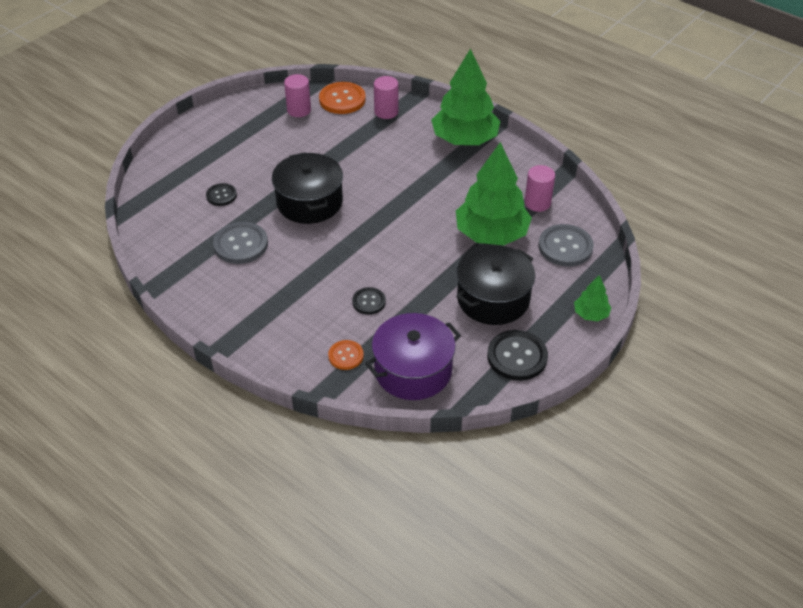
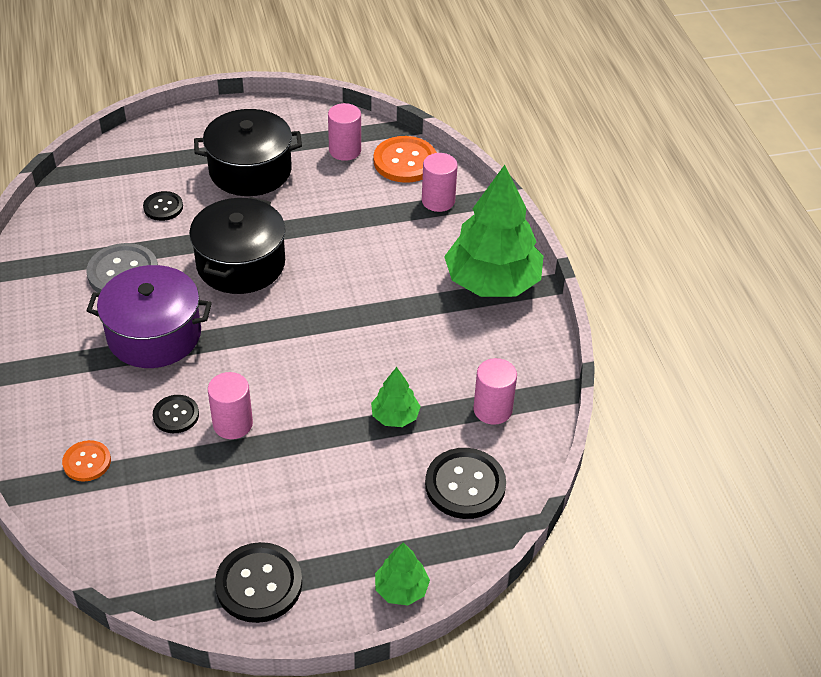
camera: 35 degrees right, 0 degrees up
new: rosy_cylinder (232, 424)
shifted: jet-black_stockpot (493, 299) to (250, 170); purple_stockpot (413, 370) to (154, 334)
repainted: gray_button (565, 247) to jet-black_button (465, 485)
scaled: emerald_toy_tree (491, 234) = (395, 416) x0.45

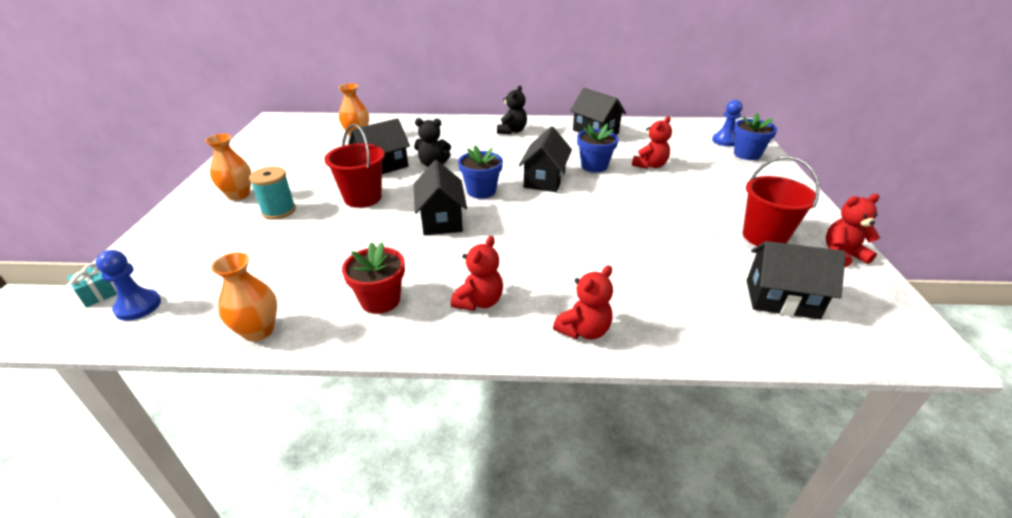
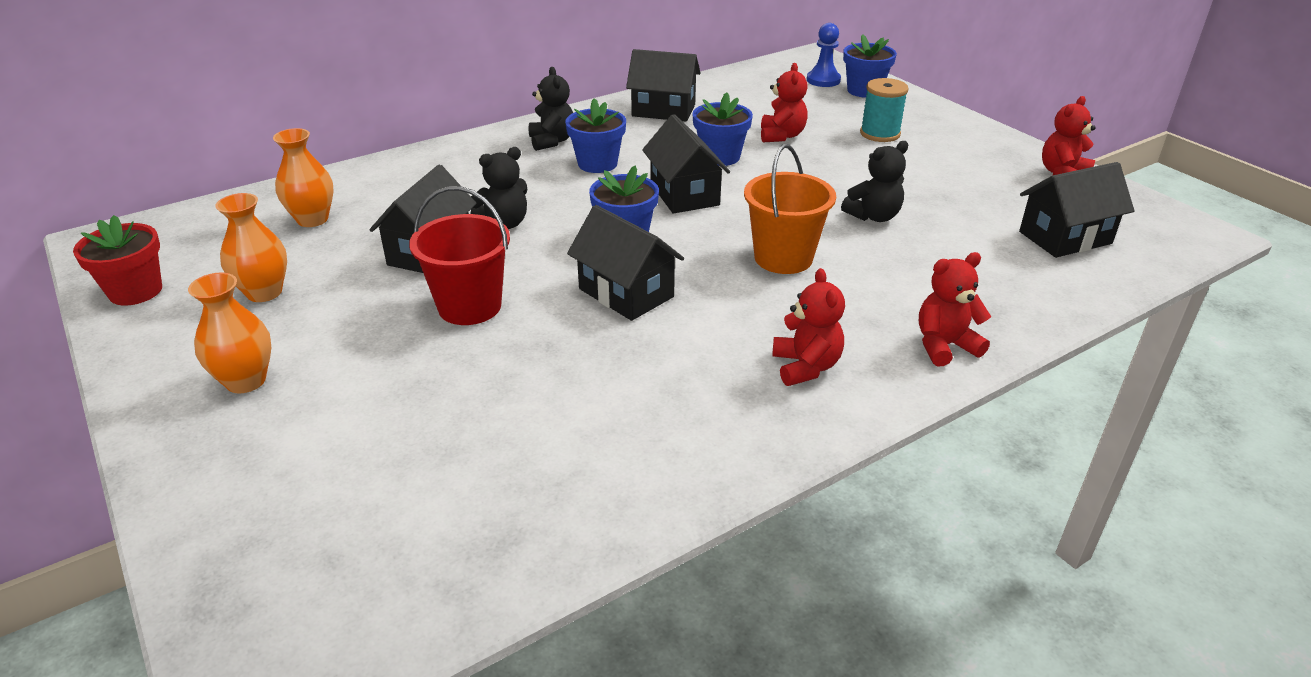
camera: 35 degrees left, 0 degrees up
gone: scarlet_bucket (764, 237); cobalt_chess_pawn (138, 306); aqua_wrapped_gift (97, 294)
new: cobalt_potted_plant (597, 164); jet-black_stuffed_bear (873, 216); orange-coloured_bucket (783, 258)
shifted: aqua_bobbin (279, 211) to (880, 134); scarlet_potted_plant (380, 300) to (135, 291); orange-coloured_vase (258, 331) to (264, 292)
rotated: scarlet_stuffed_bear (583, 330) = (944, 346) 120 degrees counterclockwise

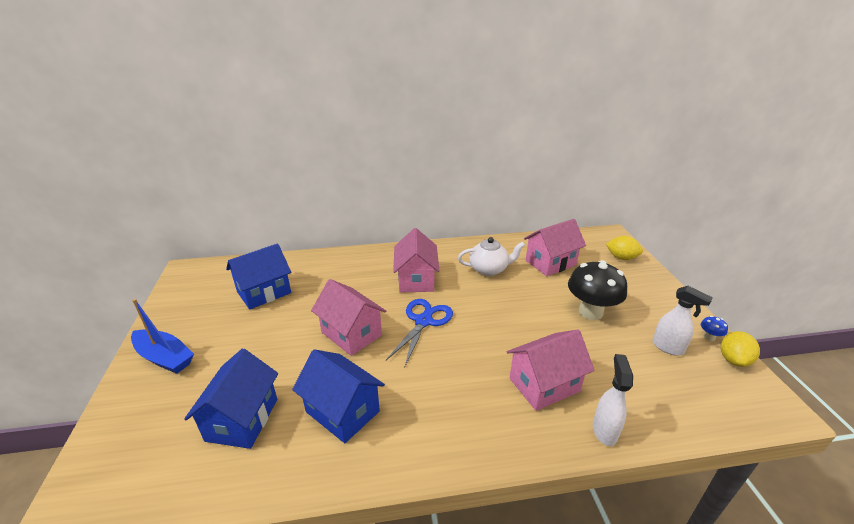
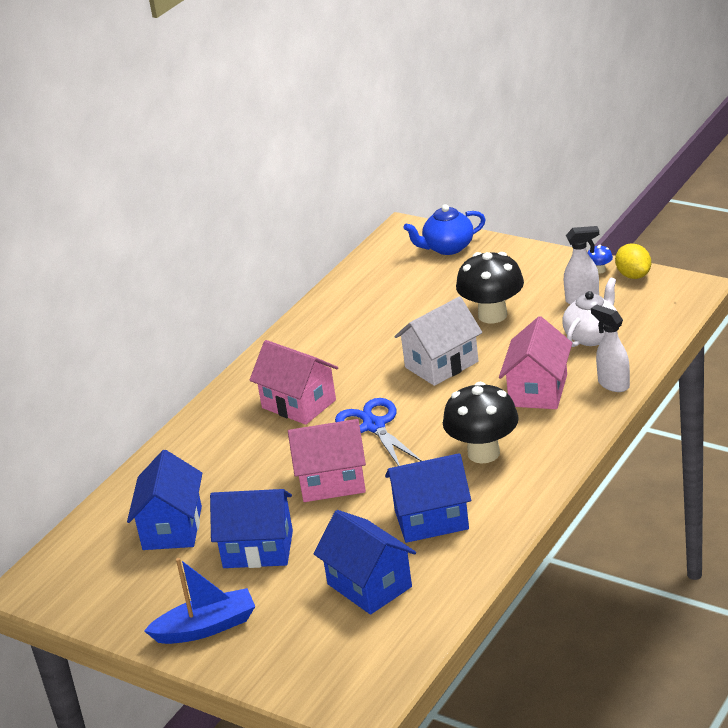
camera: 45 degrees left, 0 degrees up
gone: rosy_toy_house (550, 263)
new: snow-white_toy_house (441, 364); jet-black_mushroom (483, 453); cobalt_toy_house (258, 549)
shifted: snow-white_china_teapot (489, 269) to (592, 336)
swapped: yellow_lemon (621, 258) to cobalt_china_teapot (447, 248)

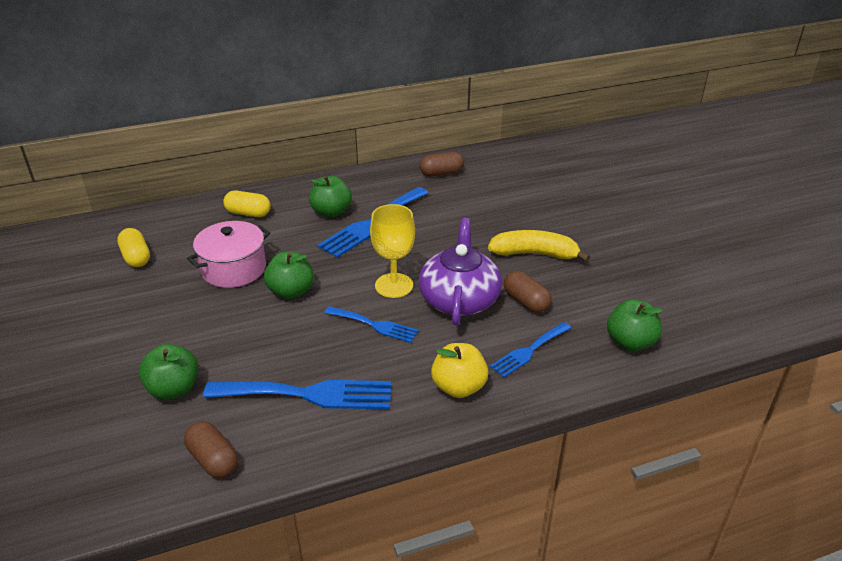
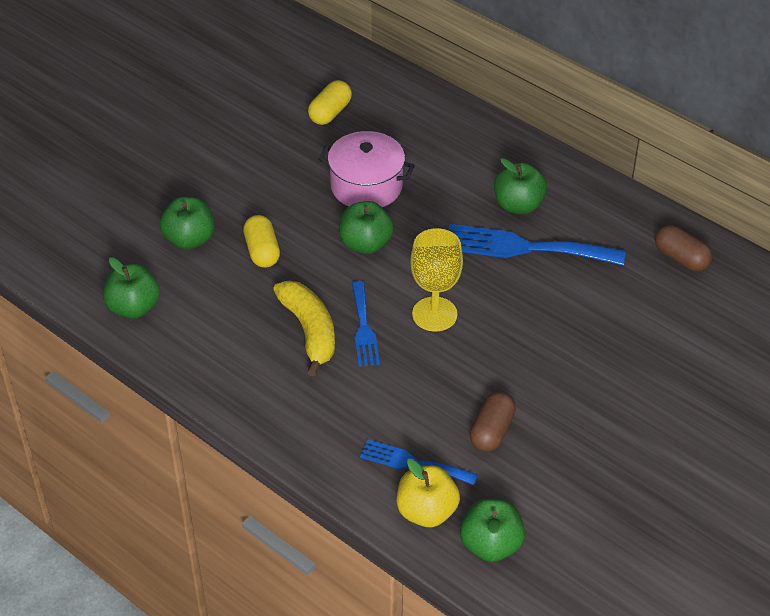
camera: 60 degrees right, 10 degrees up
gone: purple_china_teapot (459, 299); cobalt_table_fork (308, 394)
shifted: yellow_pill (248, 213) to (262, 251); yellow_banana_fruit (535, 254) to (309, 331); yellow_apple_fruit (459, 387) to (426, 512)
swapped: brown_pill (213, 460) to emerald_apple_fruit (134, 307)

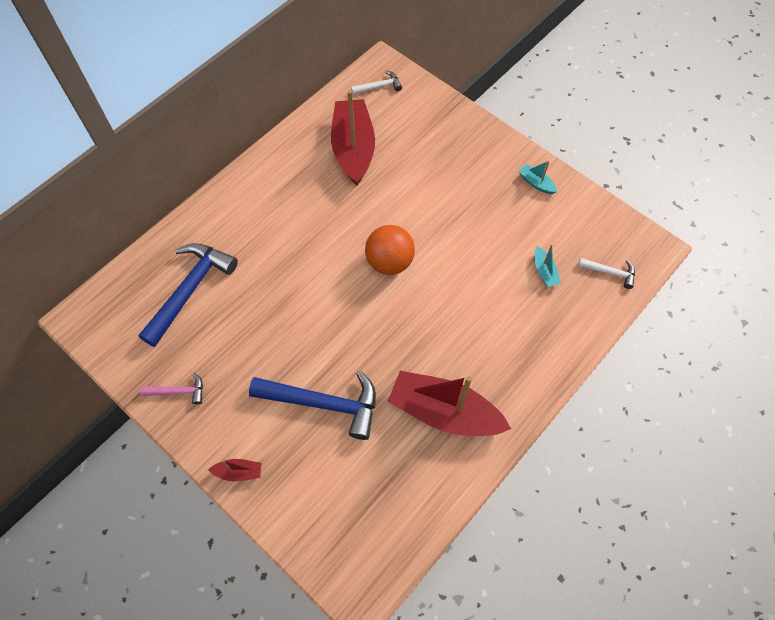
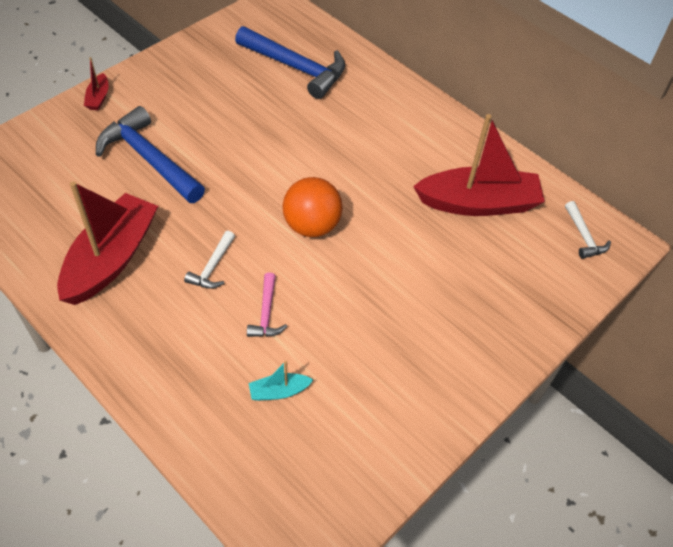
camera: 90 degrees right, 10 degrees down
gone: aqua_sailboat (536, 183)
shifted: snow-white_carpenter's_hammer (610, 273) to (212, 267); rosy_carpenter's_hammer (178, 391) to (266, 313)
rotated: cobalt_carpenter's_hammer (323, 403) = (149, 159) 120 degrees clockwise

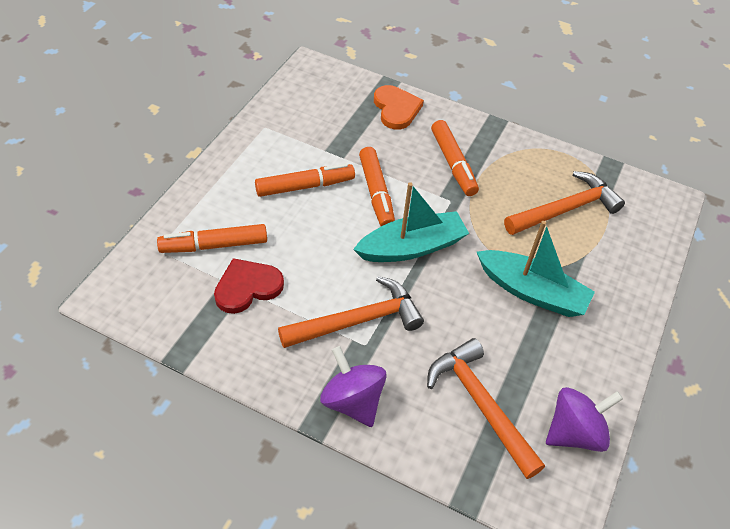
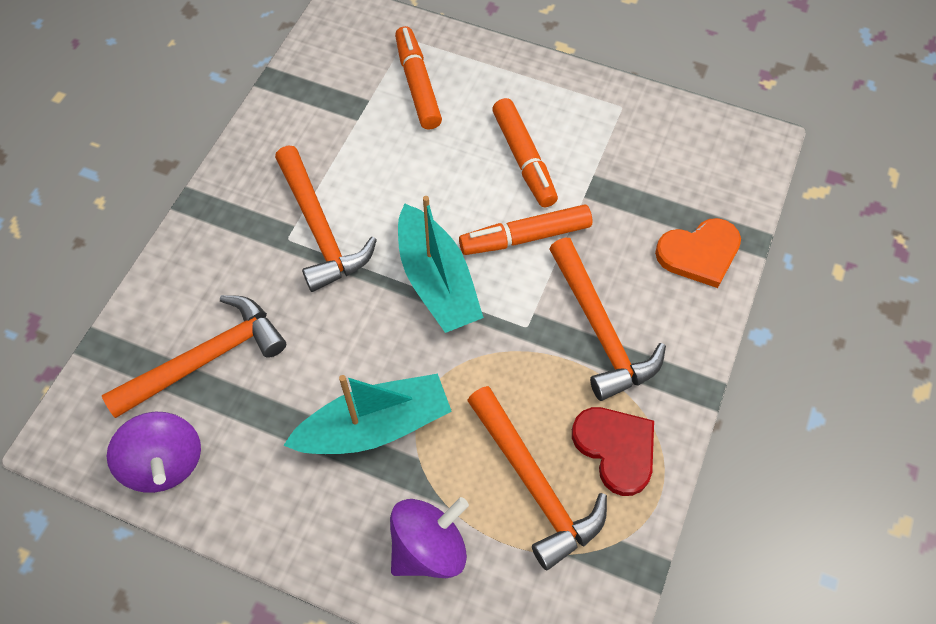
camera: 90 degrees right, 10 degrees up
shifted: scarlet_heart_shape (247, 287) to (616, 449); purple_toy_top (352, 401) to (429, 547)
swapped: orange-coloured_marker_pen (453, 164) to orange-coloured_carpenter's_hammer (600, 330)
rotated: aqua_sailboat (532, 291) = (375, 426) 135 degrees counterclockwise

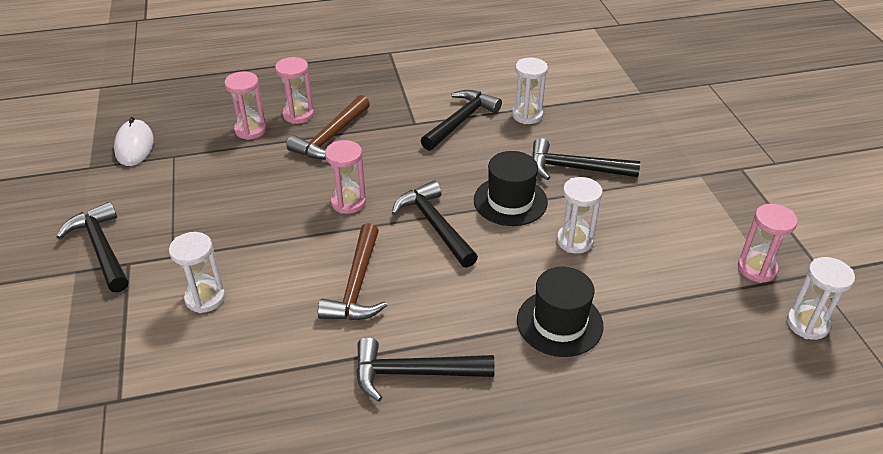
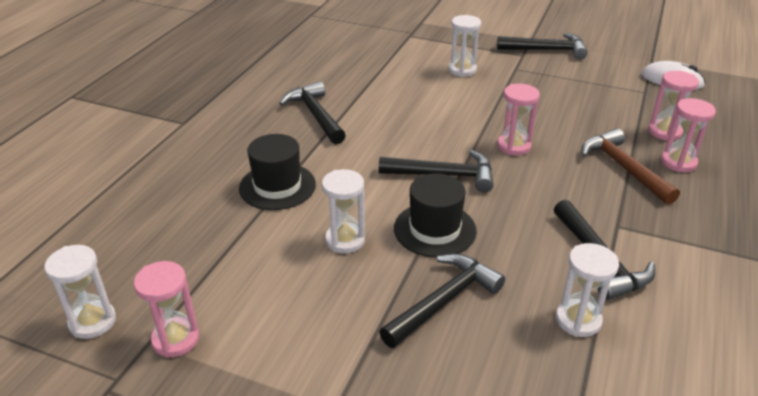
camera: 125 degrees right, 5 degrees down
gone: brown_carpenter's_hammer (357, 285)
rotated: jet-black_carpenter's_hammer (414, 373) = (315, 115) 60 degrees counterclockwise

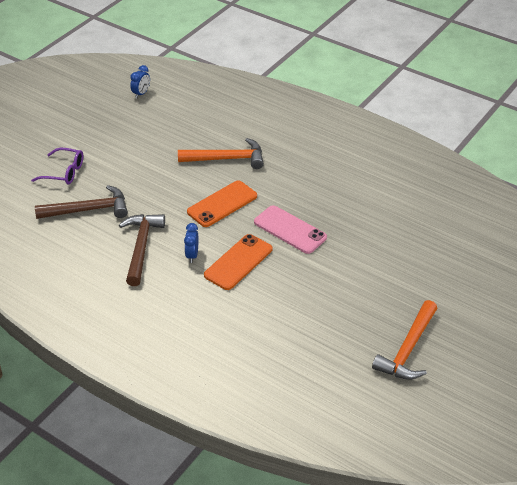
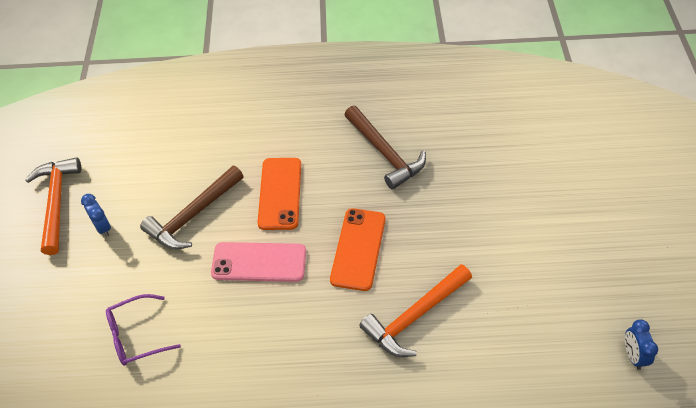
camera: 145 degrees right, 10 degrees up
shifted: purple_eyeglasses (64, 172) to (136, 336); brown_carpenter's_hammer (88, 210) to (193, 215); cobalt_bedside_clock (192, 255) to (103, 227)

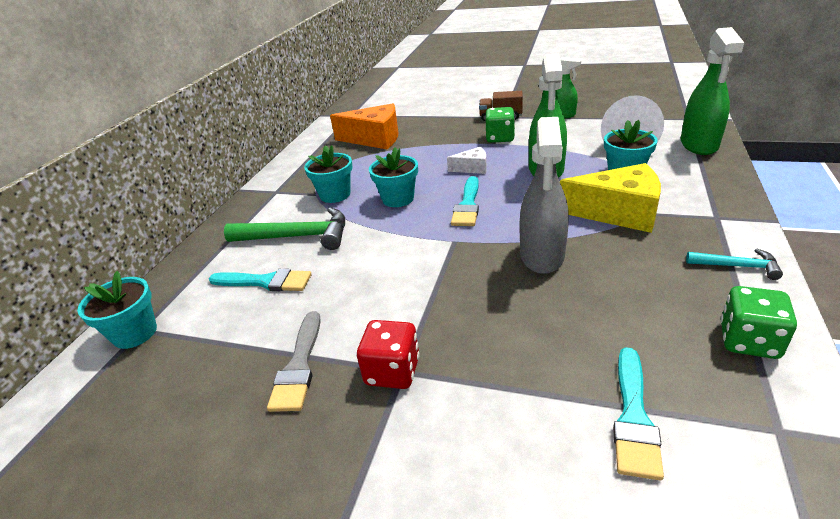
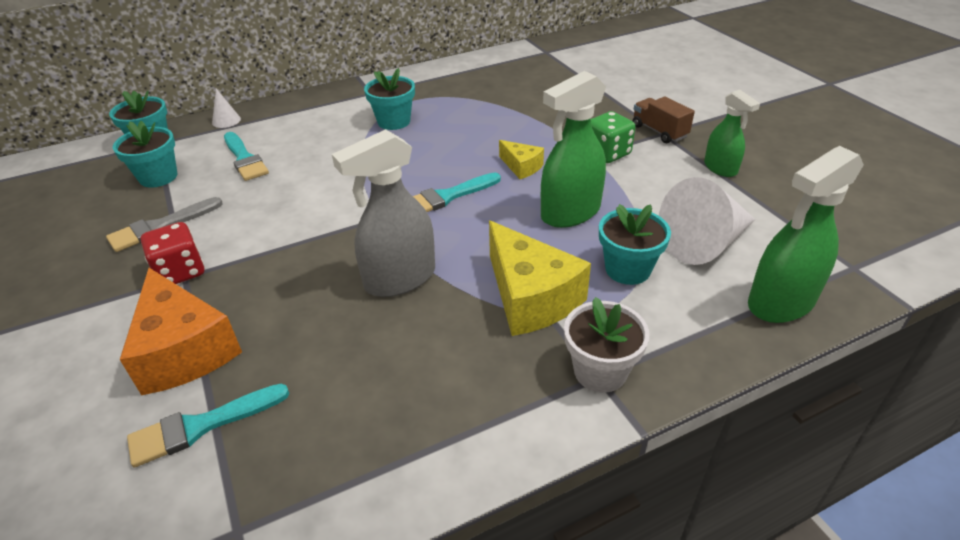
camera: 45 degrees right, 5 degrees up
gone: emerald_carpenter's_hammer (297, 237); aqua_carpenter's_hammer (737, 266); emerald_die (748, 341)
new: snow-white_cone (226, 121); snow-white_potted_plant (600, 371)
shifted: orange-coloured_piece_of_cheese (375, 139) to (184, 350); aqua_potted_plant (398, 199) to (158, 177)
repainted: snow-white_piece_of_cheese (472, 168) to yellow_piece_of_cheese (521, 167)

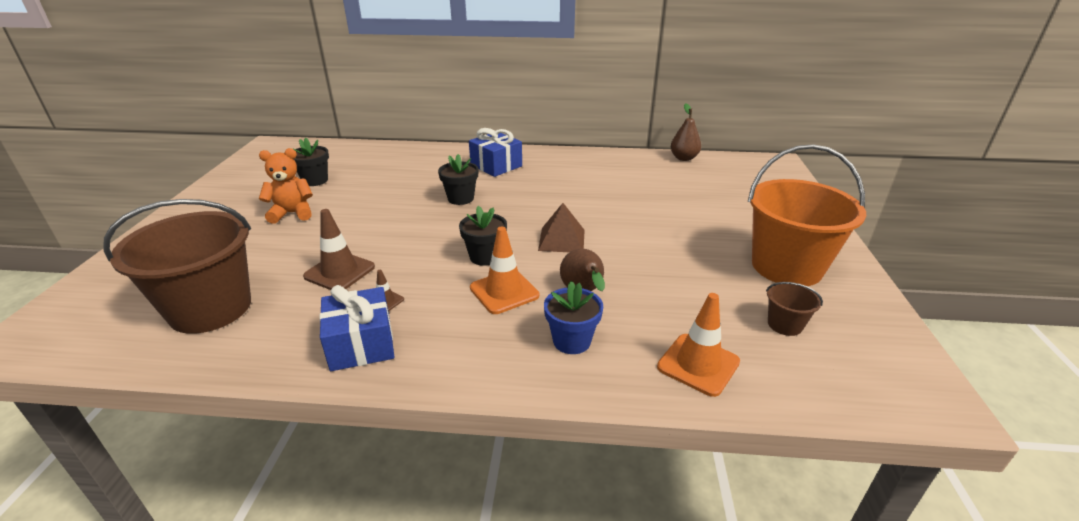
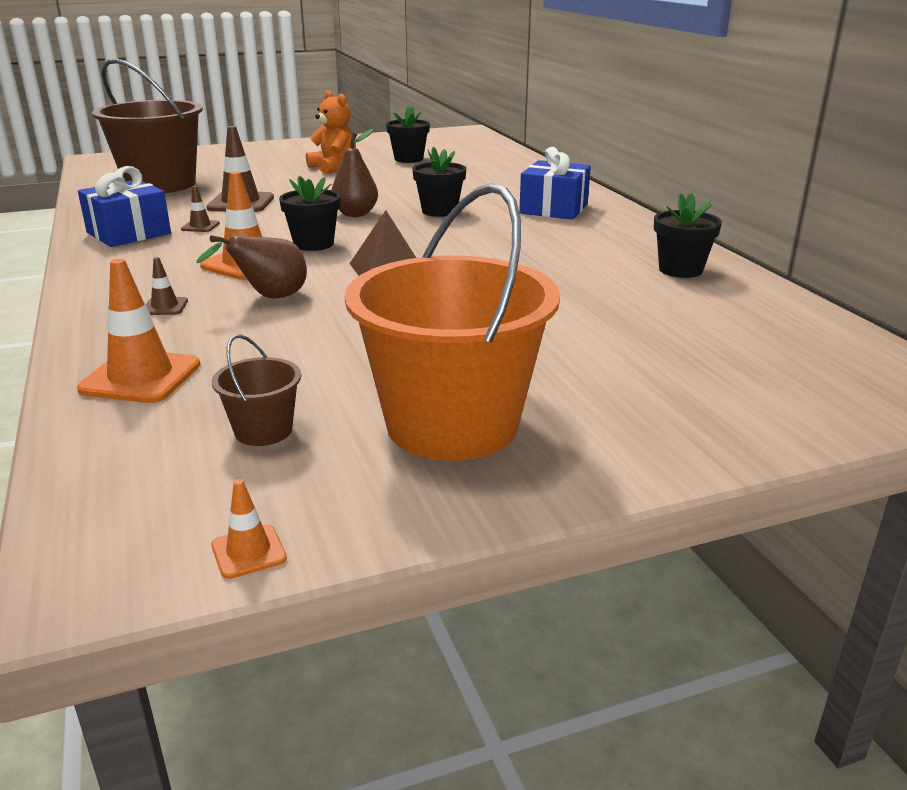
camera: 65 degrees right, 5 degrees down
new: jet-black_potted_plant (680, 270); orange-coloured_safety_cone (248, 552)
shifted: brown_pear (683, 158) to (355, 214)
swapped: cobalt_potted_plant (571, 341) to brown_safety_cone (165, 307)

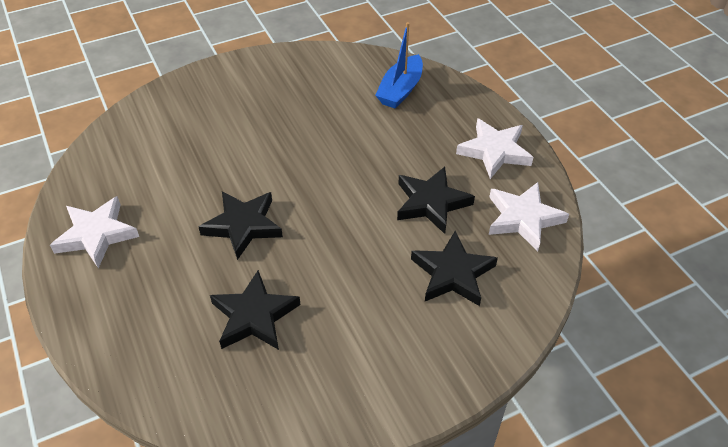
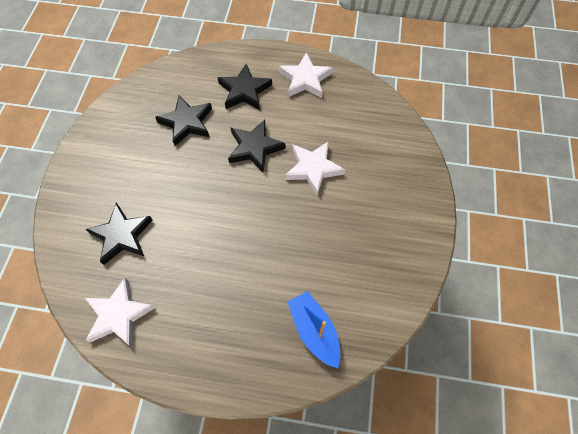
camera: 125 degrees right, 15 degrees up
shifted: snow-white_star_shape (494, 151) to (313, 169); jet-black_star_shape (431, 203) to (244, 91)

